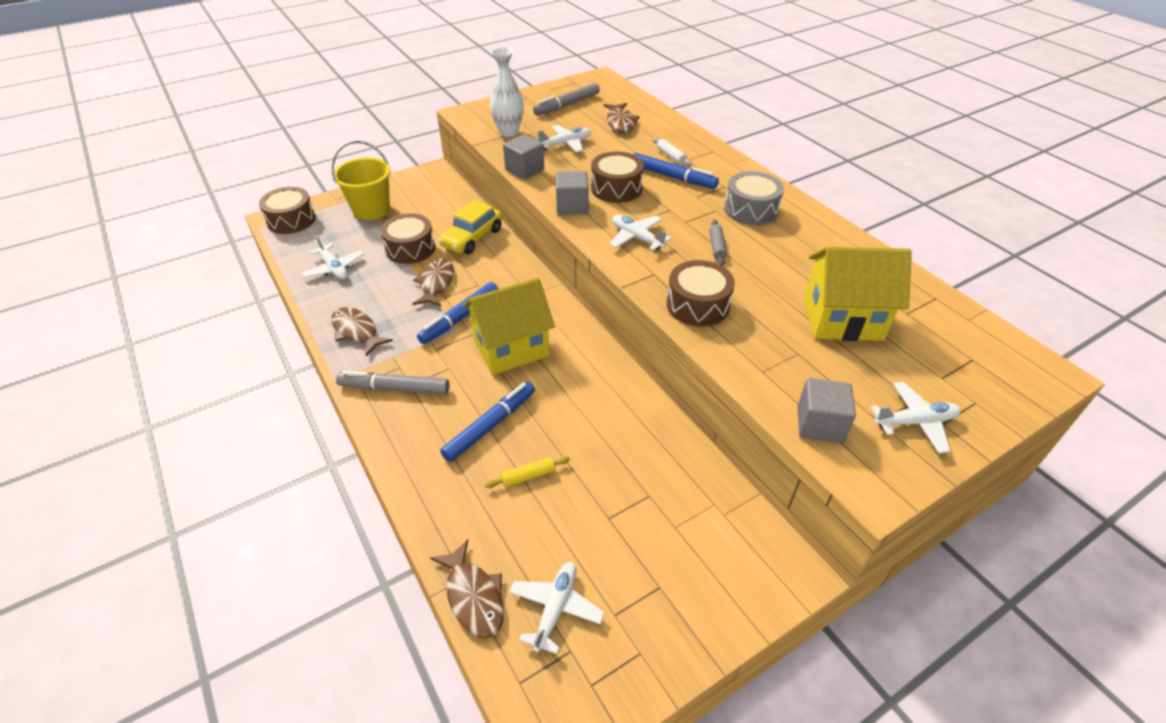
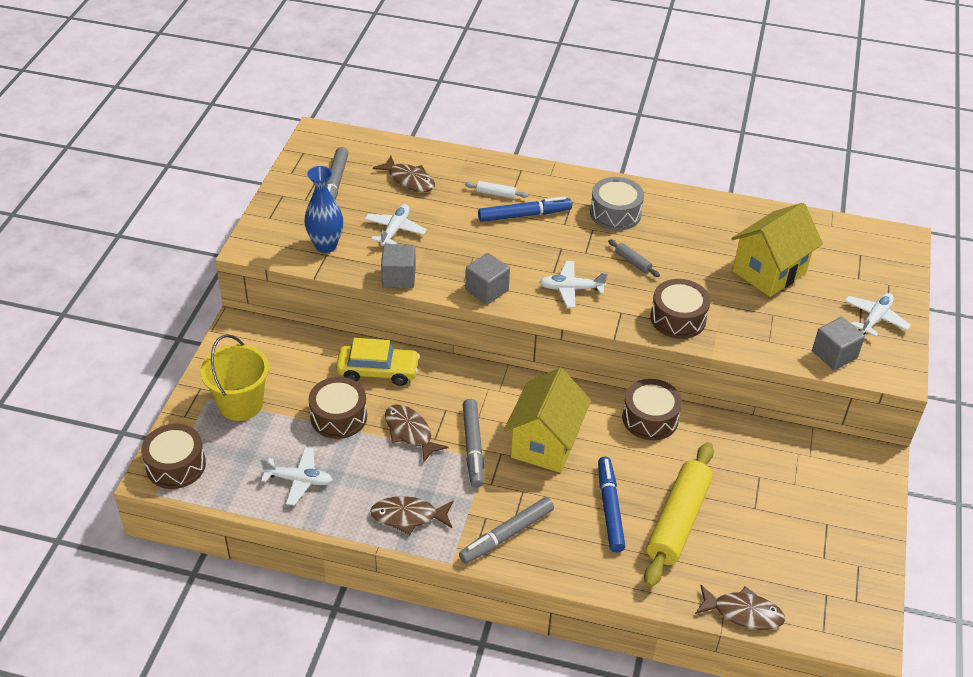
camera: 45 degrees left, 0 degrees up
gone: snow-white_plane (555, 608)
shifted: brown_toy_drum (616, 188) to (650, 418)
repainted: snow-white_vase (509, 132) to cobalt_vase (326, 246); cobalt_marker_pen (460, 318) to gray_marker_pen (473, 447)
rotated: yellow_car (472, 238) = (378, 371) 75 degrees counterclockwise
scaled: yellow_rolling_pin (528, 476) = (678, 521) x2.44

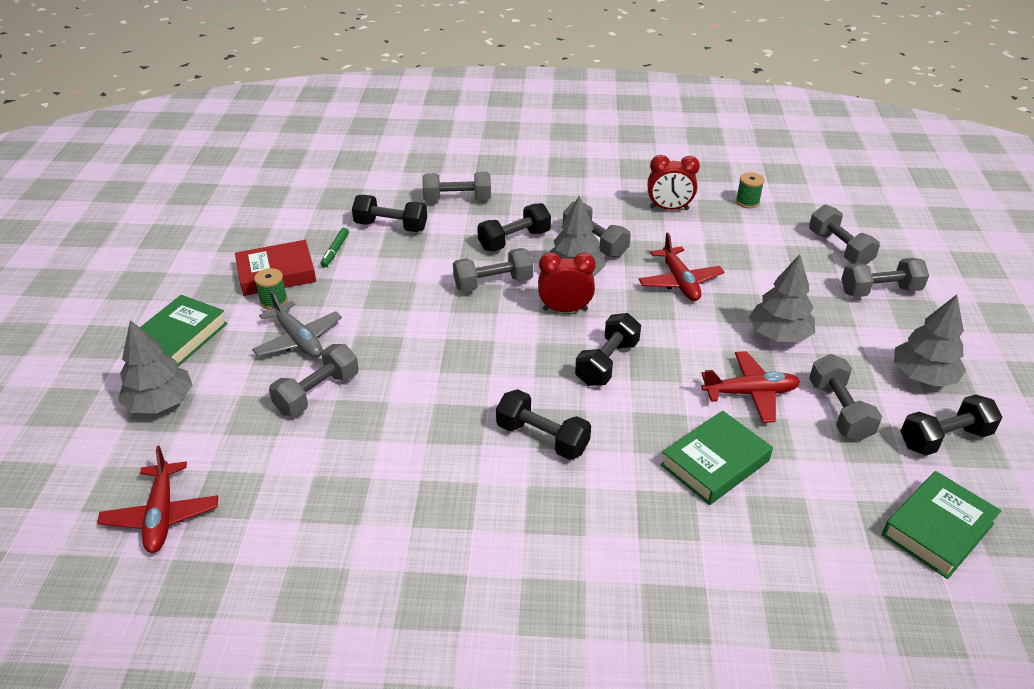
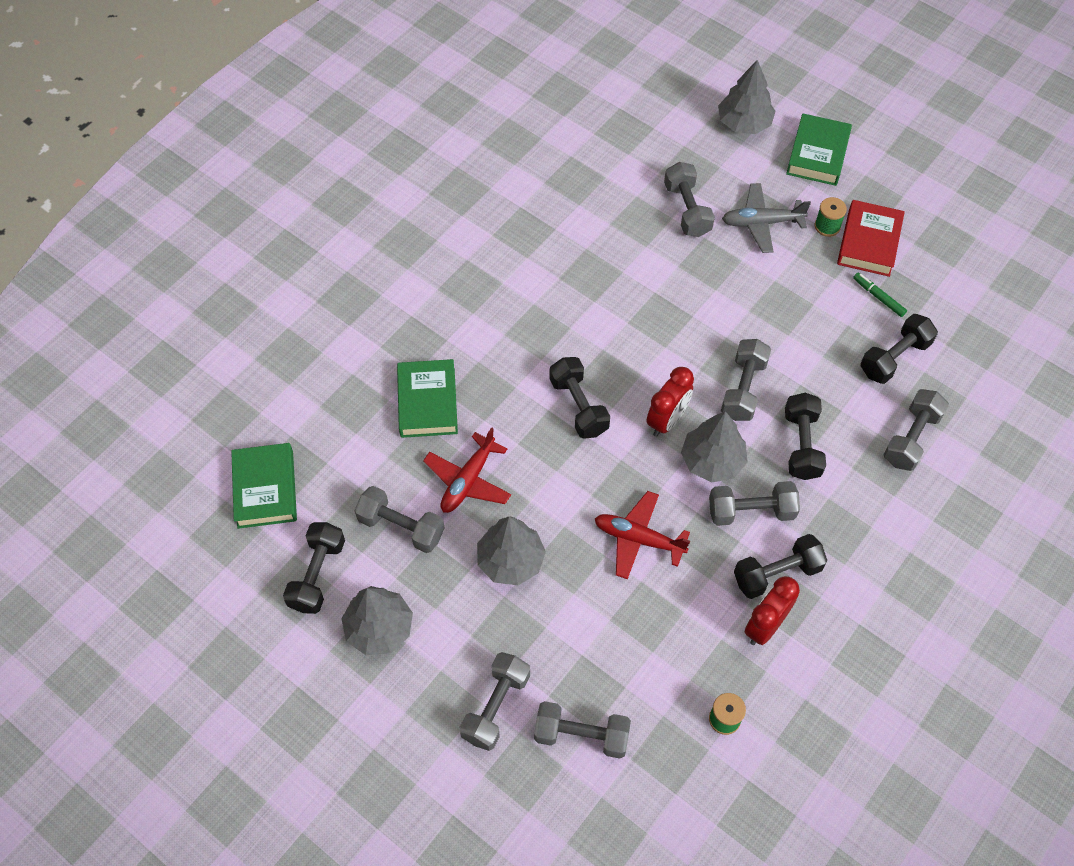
camera: 125 degrees right, 20 degrees up
gone: scarlet_plane (162, 515)
shifted: jet-black_dumbbell (542, 438) to (777, 573)
rotated: emerald_book (179, 337) = (817, 154) 45 degrees clockwise

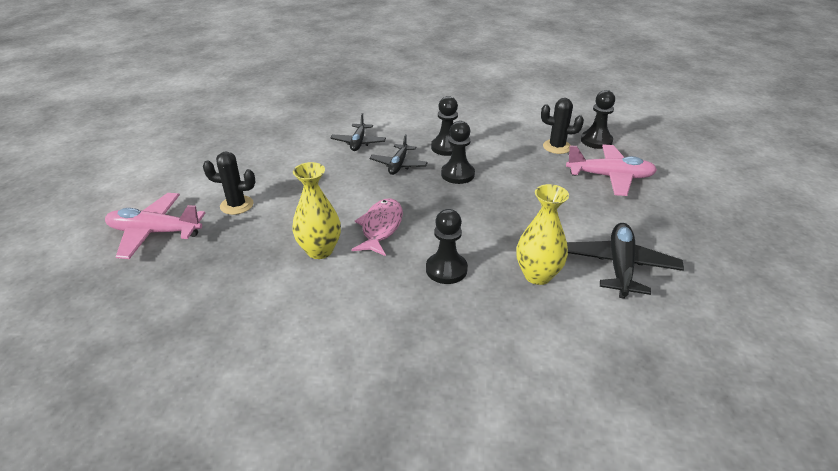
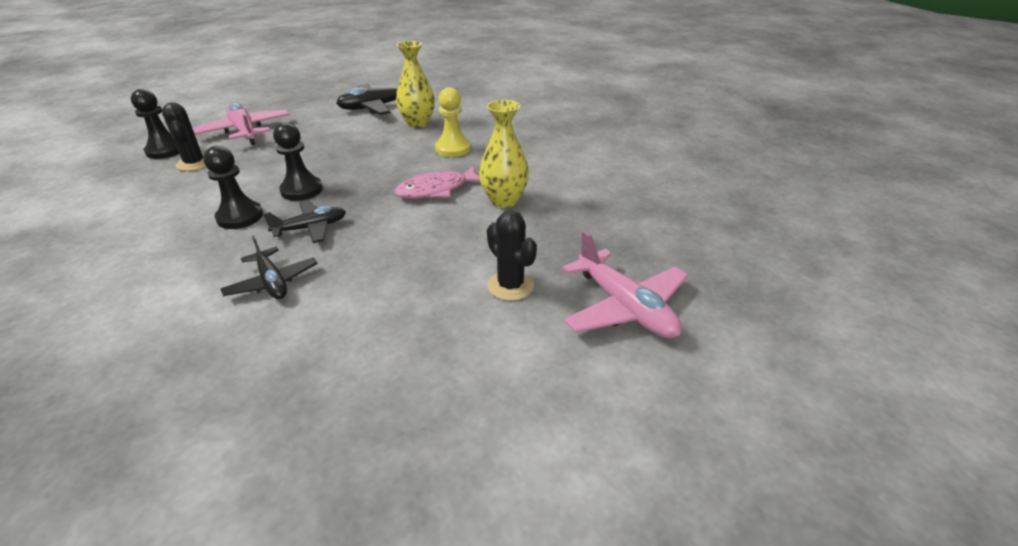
camera: 130 degrees left, 0 degrees up
repainted: jet-black_chess_pawn (446, 269) to yellow_chess_pawn (453, 149)
rotated: jet-black_plane (358, 142) = (272, 282) 90 degrees clockwise

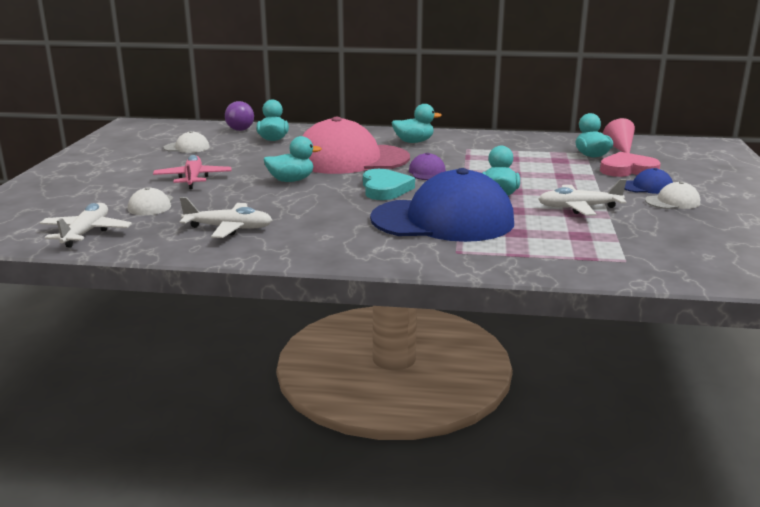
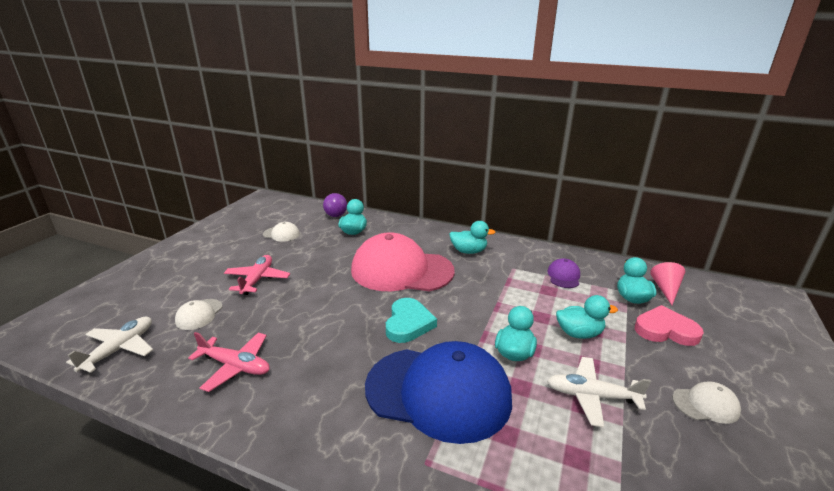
camera: 15 degrees right, 5 degrees up
gone: cobalt_baseball_cap (646, 187)
shifted: aqua_toy_duck (291, 180) to (579, 333); purple_baseball_cap (427, 172) to (563, 276)
repainted: snow-white_plane (228, 228) to rosy_plane (235, 366)

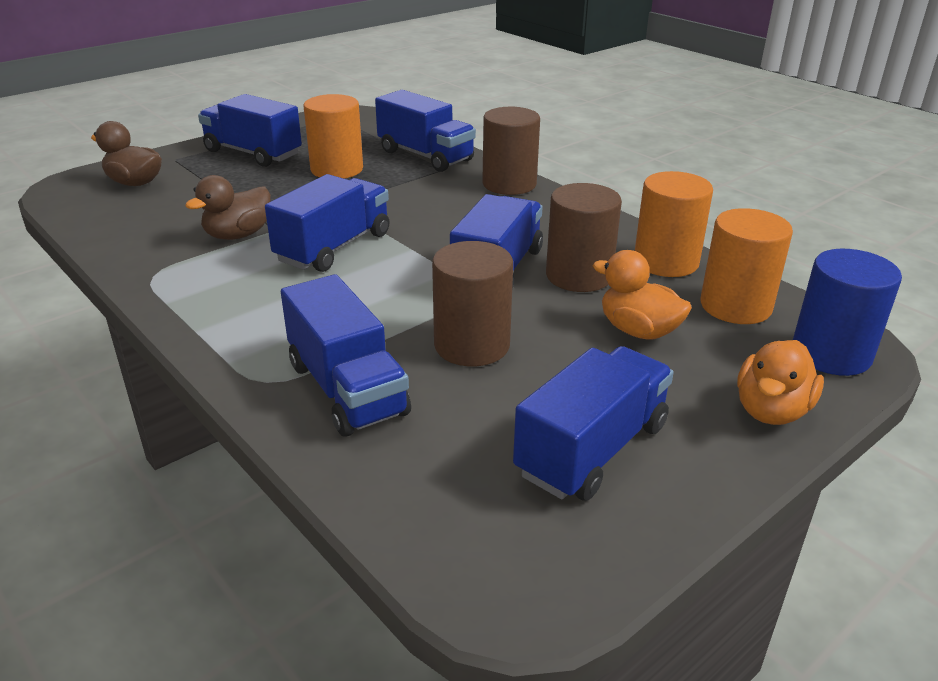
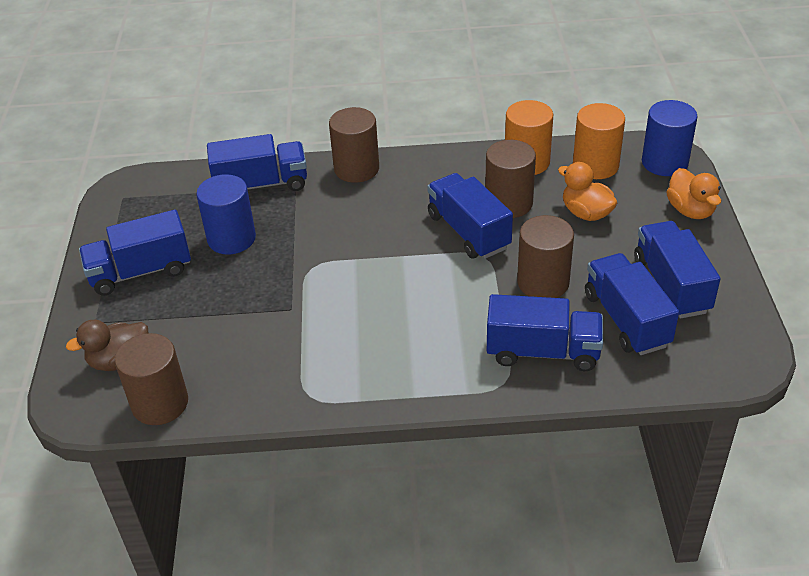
camera: 50 degrees left, 10 degrees up
gone: brown_toy_duck (238, 235)
new: brown_cylinder (160, 403)
shifted: cobalt_truck (334, 247) to (626, 320)
repainted: orange-coloured_cylinder (337, 169) to cobalt_cylinder (231, 239)
rotated: orange-coloured_toy_duck (638, 331) = (586, 213) 60 degrees clockwise

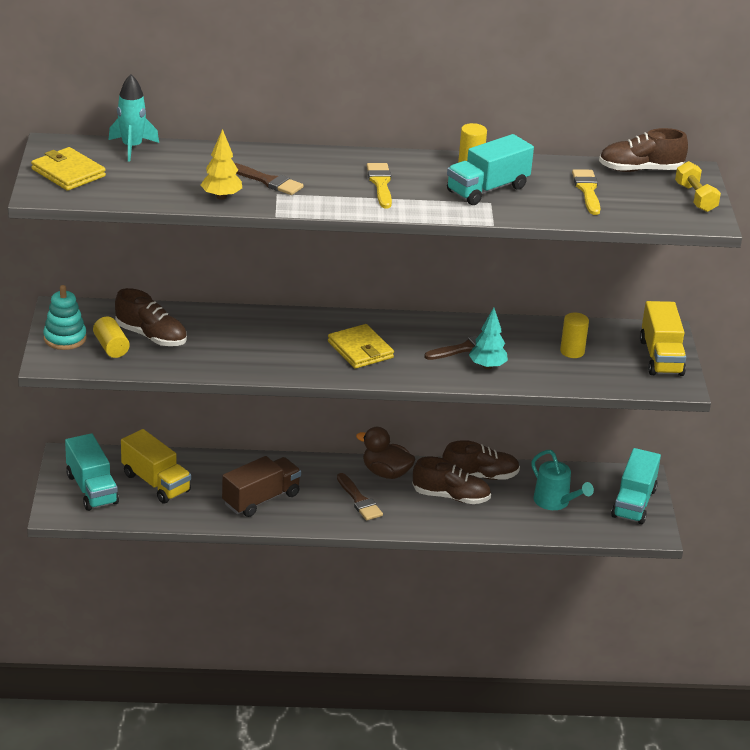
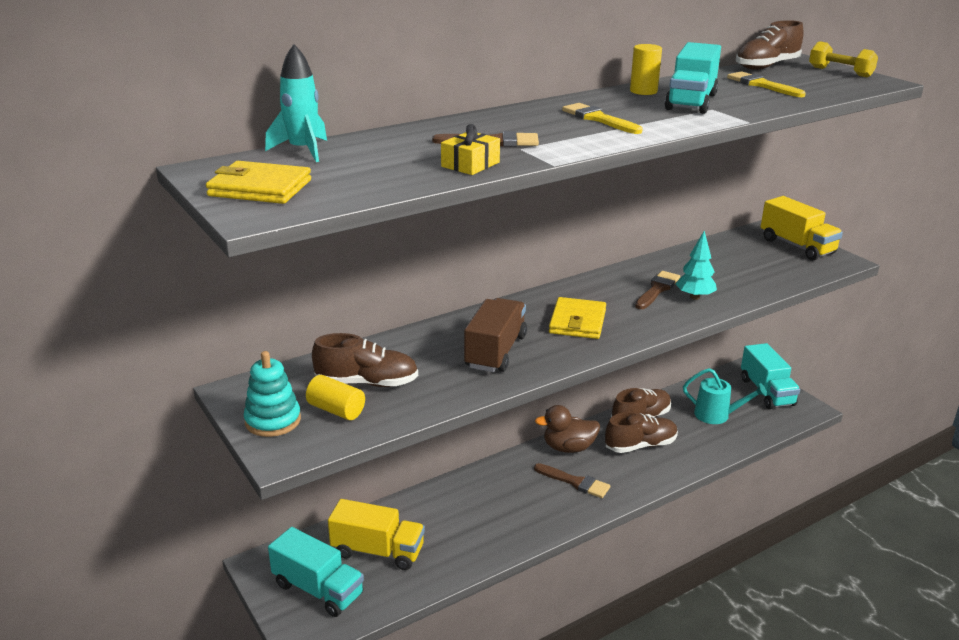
camera: 30 degrees left, 5 degrees down
gone: yellow_cylinder (572, 351)
shifted: brown_truck (261, 499) to (495, 352)
swapped: yellow_toy_tree (221, 197) to yellow_wrapped_gift (470, 164)
rotated: yellow_wallet (360, 350) = (577, 322) 75 degrees clockwise

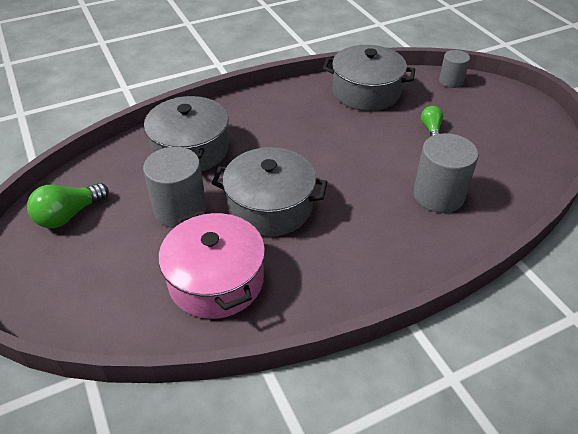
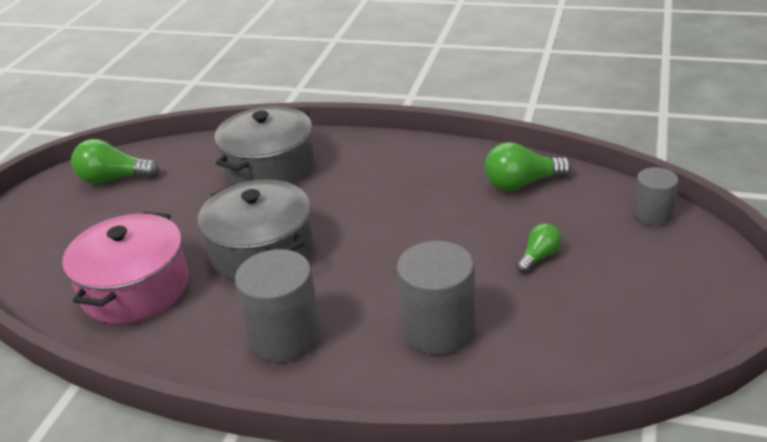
camera: 45 degrees right, 10 degrees down
shifted: gray_cylinder (180, 209) to (285, 336)
swapped: gray_stockpot (366, 92) to emerald_bulb (521, 184)

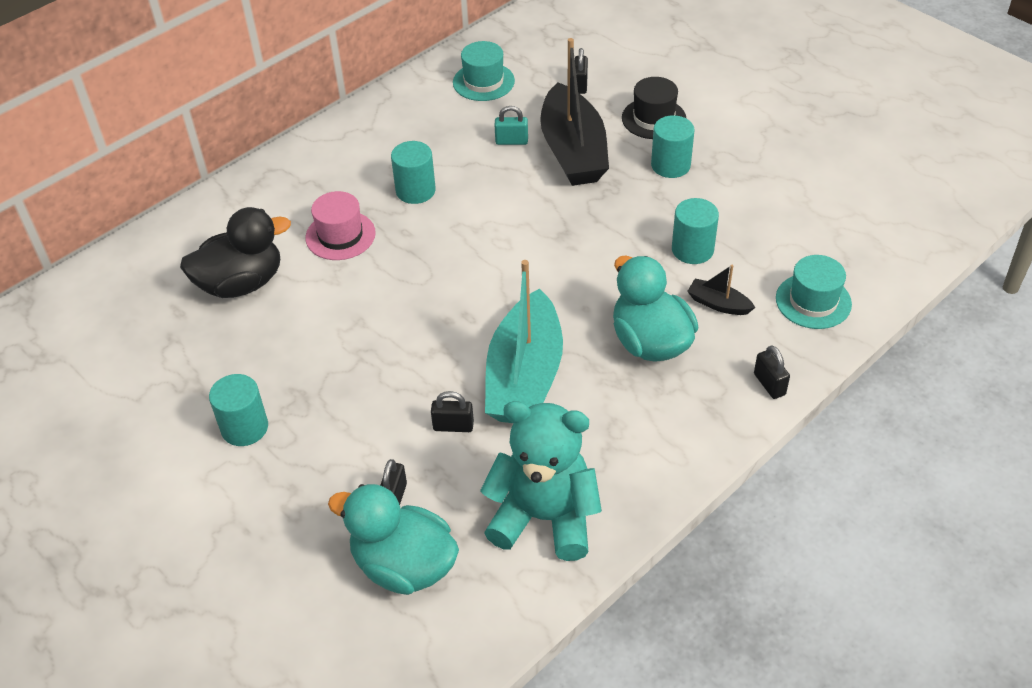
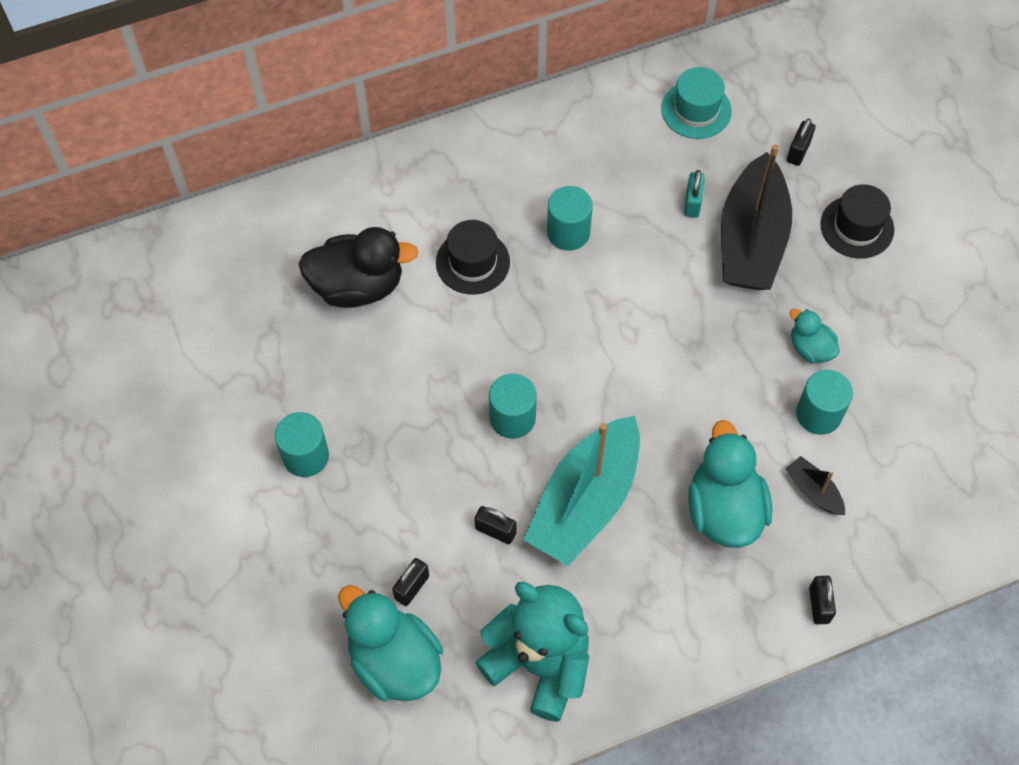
camera: 20 degrees right, 15 degrees up
gone: aqua_tall_hat (813, 301)
new: aqua_toy_duck (810, 348)
shifted: aqua_cylinder (670, 165) to (512, 418)
repainted: rosy_tall_hat (340, 235) to jet-black_tall_hat (473, 262)
rotated: aqua_padlock (511, 141) = (692, 203) 75 degrees clockwise

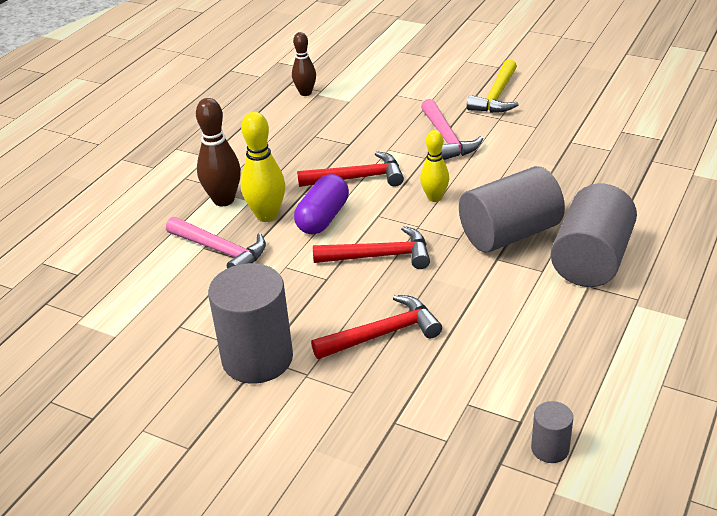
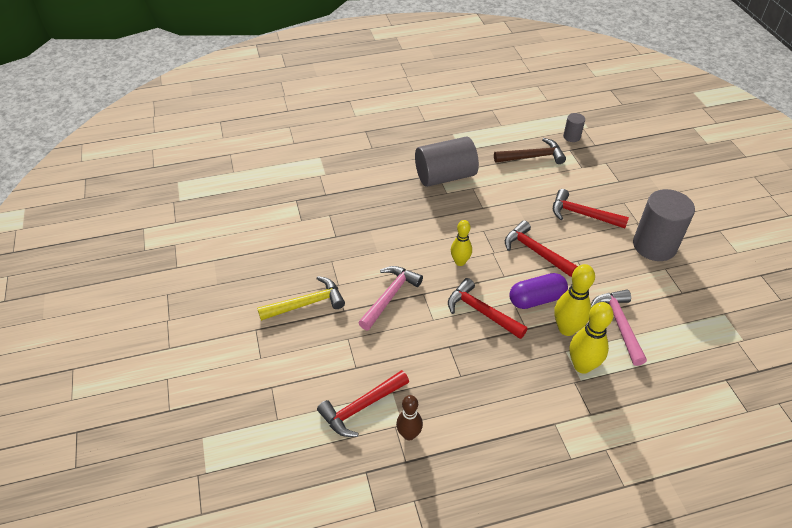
camera: 135 degrees left, 10 degrees up
gone: gray_cylinder (509, 234)
new: brown_carpenter's_hammer (533, 157); scarlet_carpenter's_hammer (361, 407)
repainted: brown_tenpin (223, 200) to yellow_tenpin (582, 366)

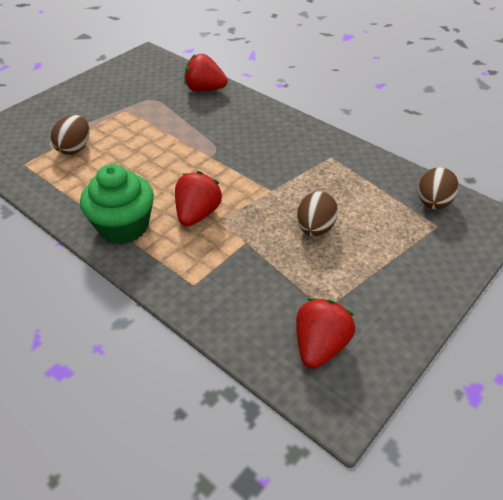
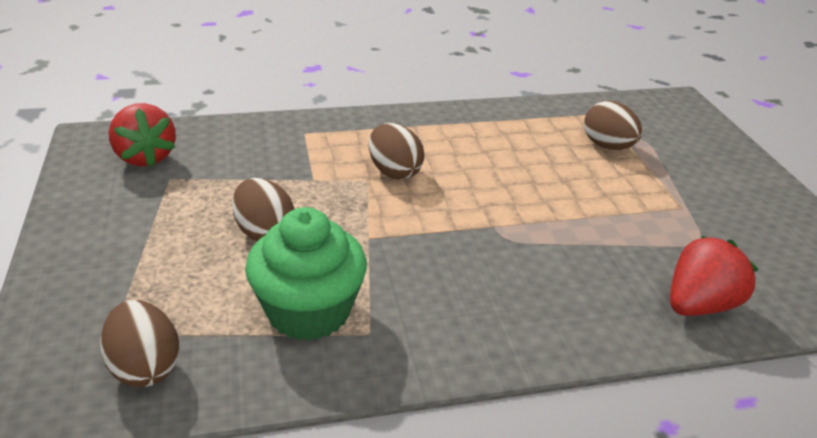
camera: 125 degrees right, 10 degrees down
shifted: emerald_fairy_cake (123, 226) to (308, 311)
swapped: scarlet_strawberry (197, 214) to brown_egg (394, 172)

